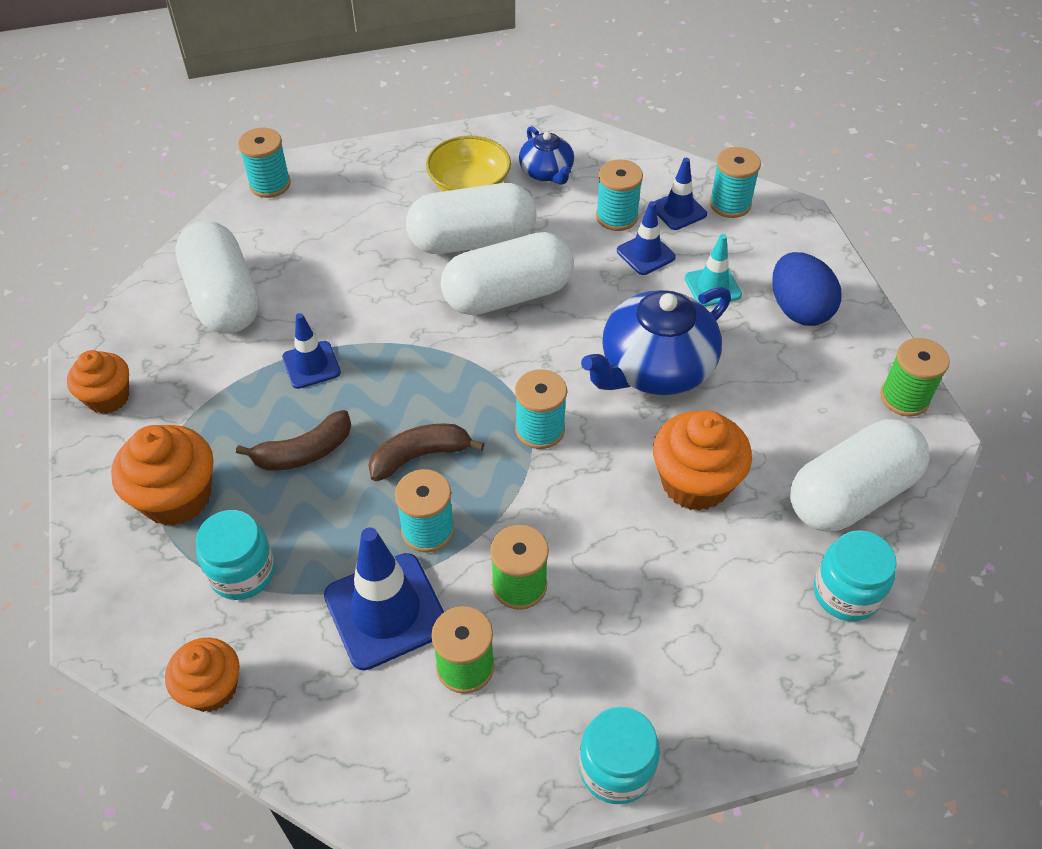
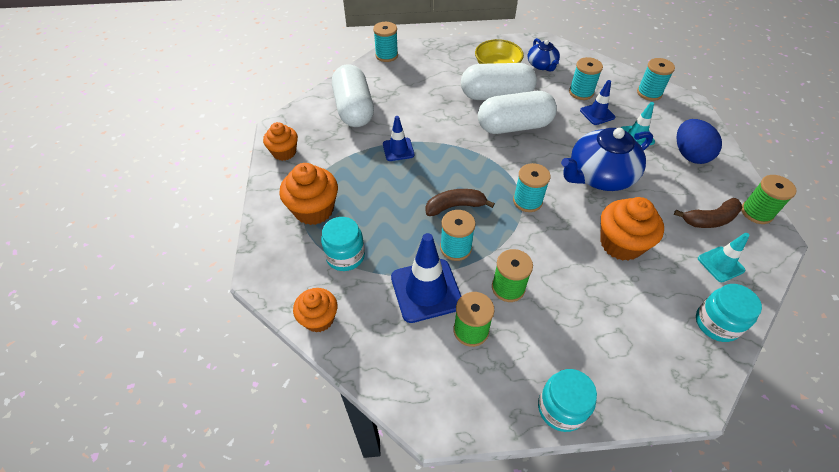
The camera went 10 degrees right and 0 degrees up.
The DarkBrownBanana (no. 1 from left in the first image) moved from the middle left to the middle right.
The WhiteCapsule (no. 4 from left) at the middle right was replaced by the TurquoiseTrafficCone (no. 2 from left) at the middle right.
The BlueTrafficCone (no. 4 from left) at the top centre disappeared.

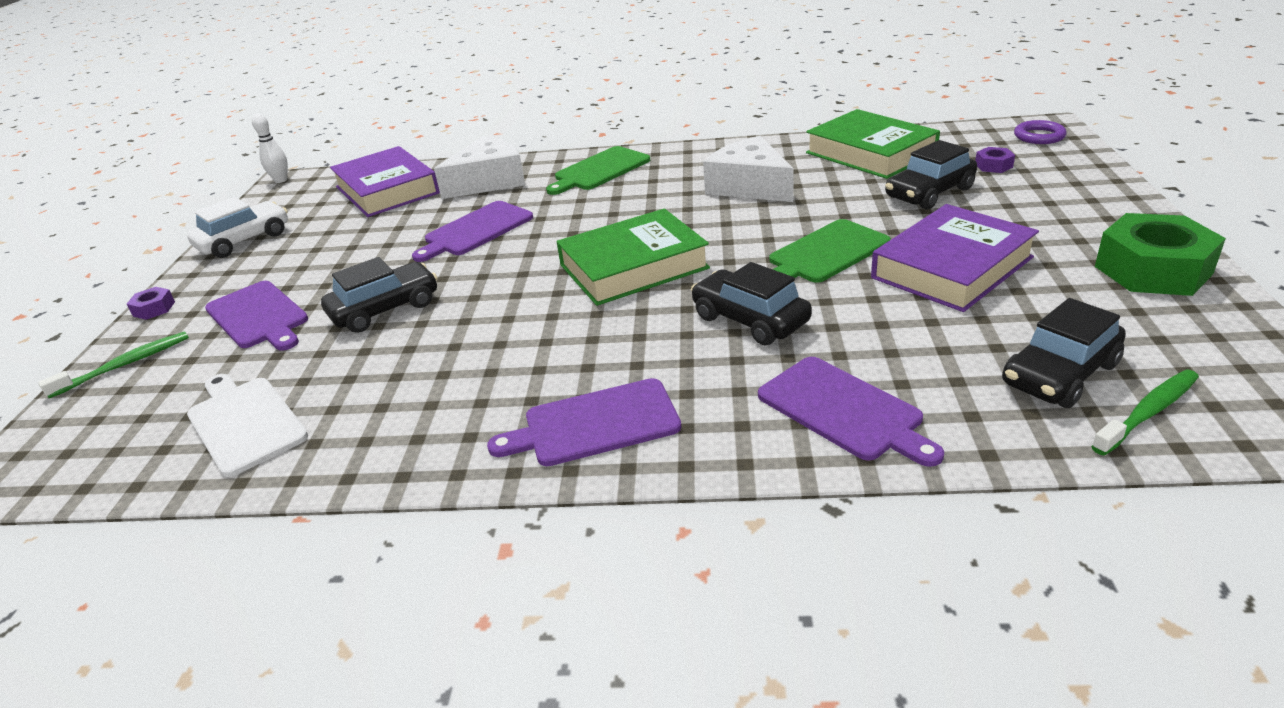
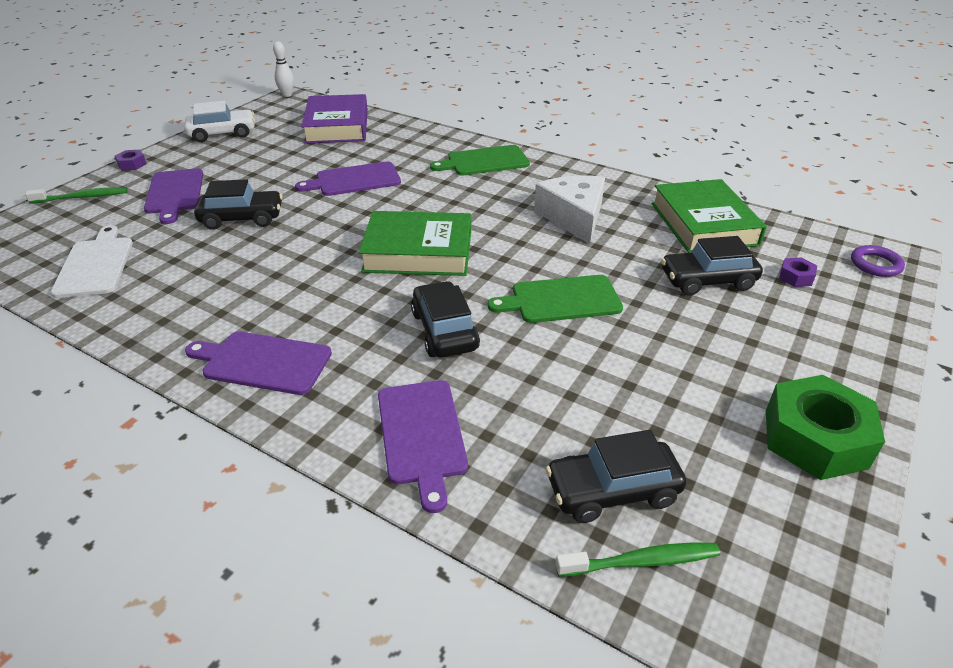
The camera went 25 degrees right and 5 degrees up.
The WhitePieceOfCheese (no. 1 from left) at the top centre disappeared.
The RoyalPurpleBook (no. 2 from left) at the middle right disappeared.

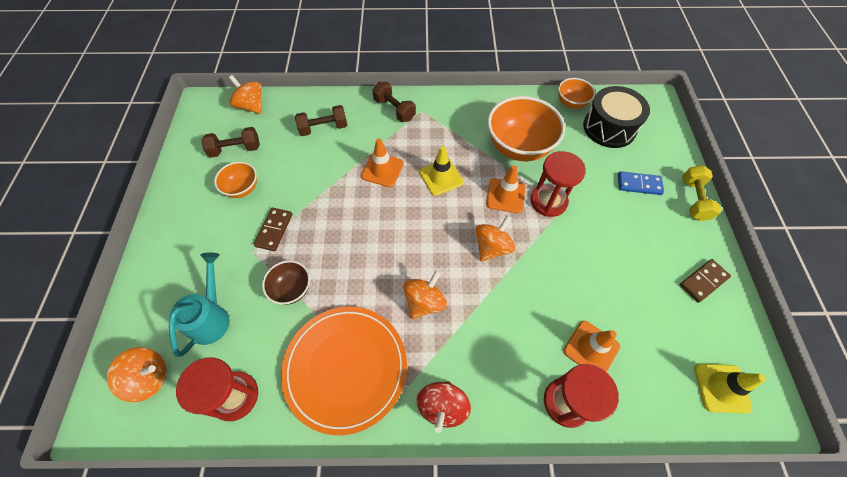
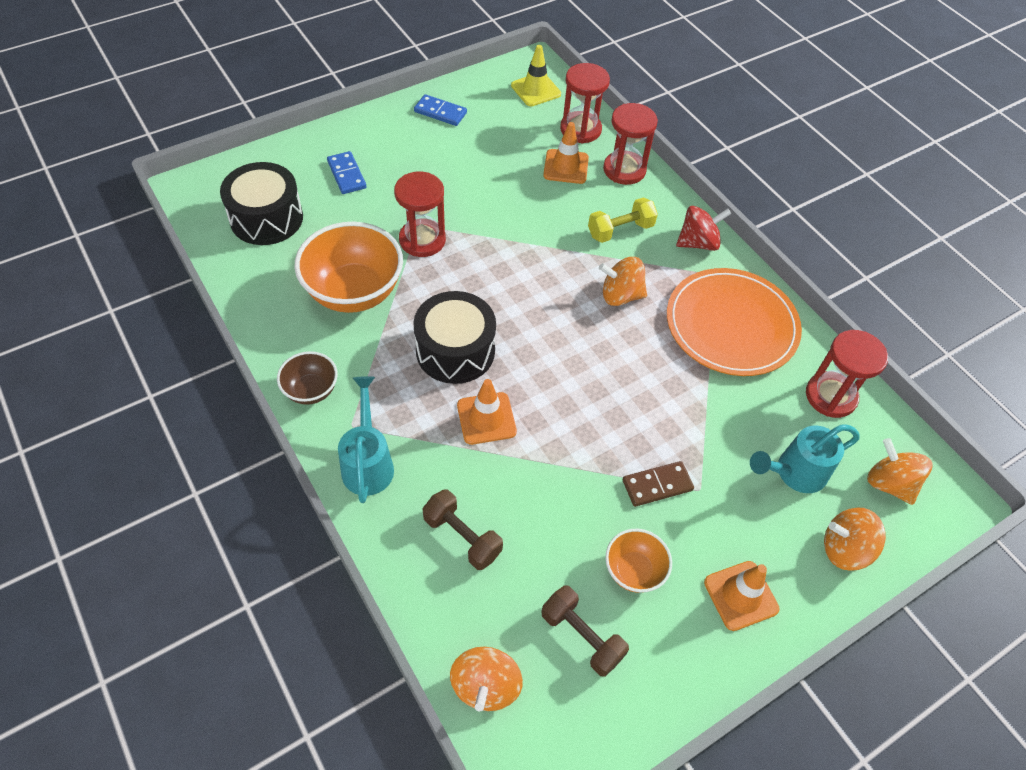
The camera went 125 degrees left and 5 degrees down.
The DarkBrownDeepDish moved from the centre to the middle left.
The DarkBrownDumbbell (no. 3 from left) at the top centre was replaced by the TurquoiseSprinklingCan (no. 1 from left) at the centre.
The GoldenTrafficCone (no. 1 from left) at the centre was replaced by the EbonySnareDrum (no. 2 from left) at the centre.
The DarkBrownDominoPiece (no. 2 from left) at the middle right became the BlueDominoPiece (no. 2 from left) at the top centre.
The CrimsonSandTimer (no. 2 from left) at the top centre appeared.
The GoldenDumbbell moved from the middle right to the top centre.
The OrangeTrafficCone (no. 2 from left in the first image) moved from the centre to the bottom right.
The OrangeSpinningTop (no. 4 from left in the first image) moved from the centre to the bottom right.
The OrangeDeepDish (no. 3 from left) at the top right disappeared.

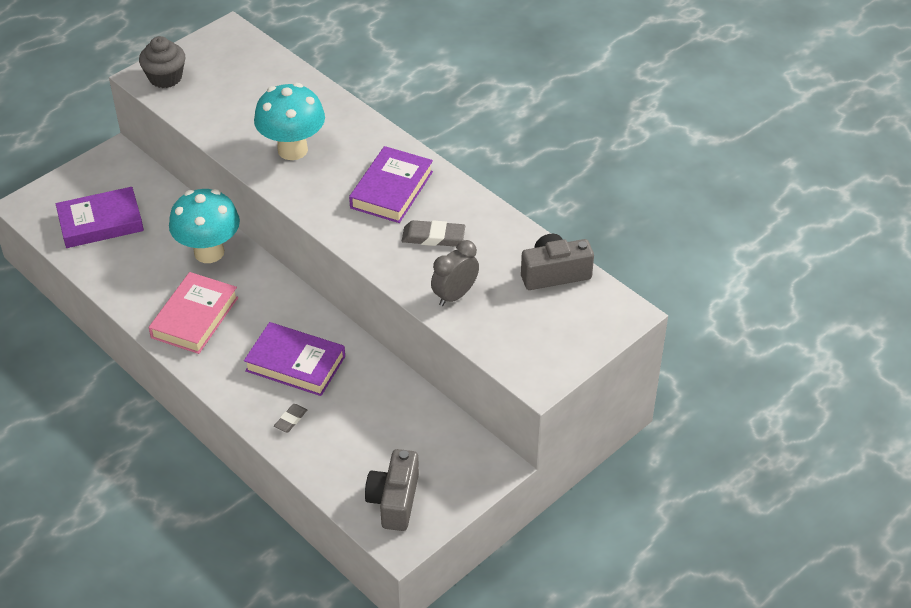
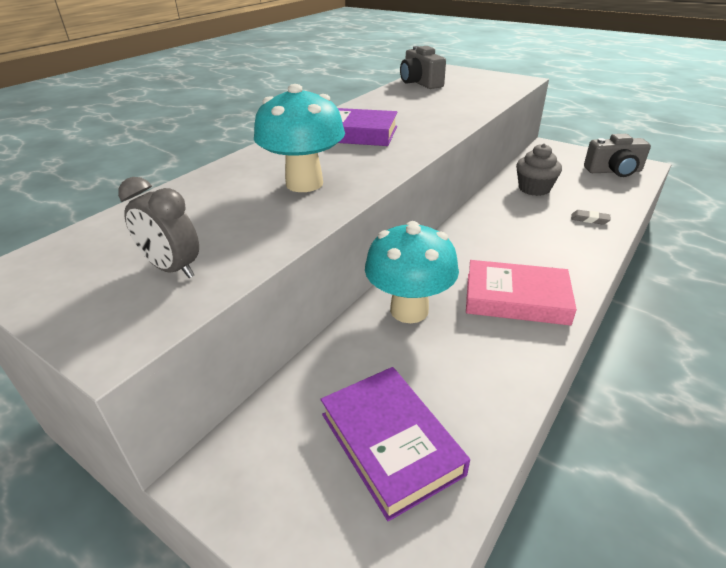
The camera went 100 degrees left and 10 degrees down.
The GreyAlarmClock moved from the centre to the middle left.
The GreyMuffin moved from the top left to the top right.
The RoyalPurpleBook (no. 2 from left) at the middle left disappeared.
The GreyPencilEraser (no. 2 from left) at the centre disappeared.

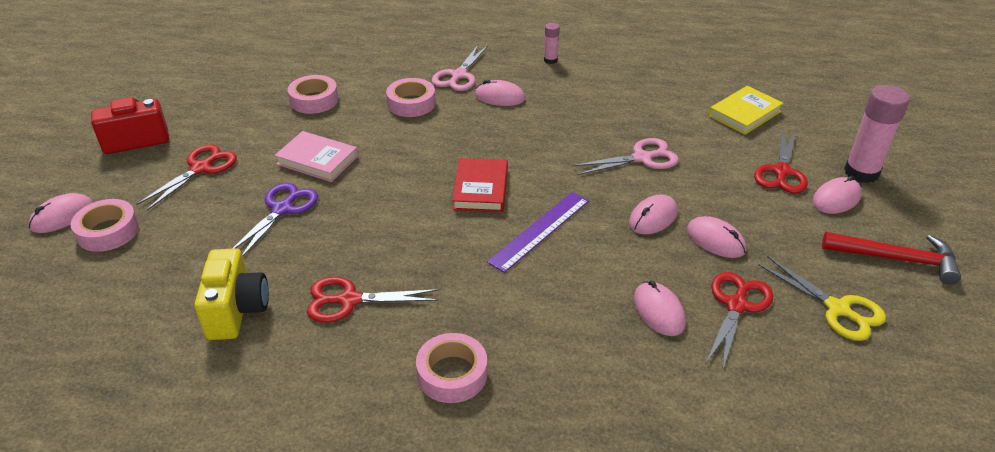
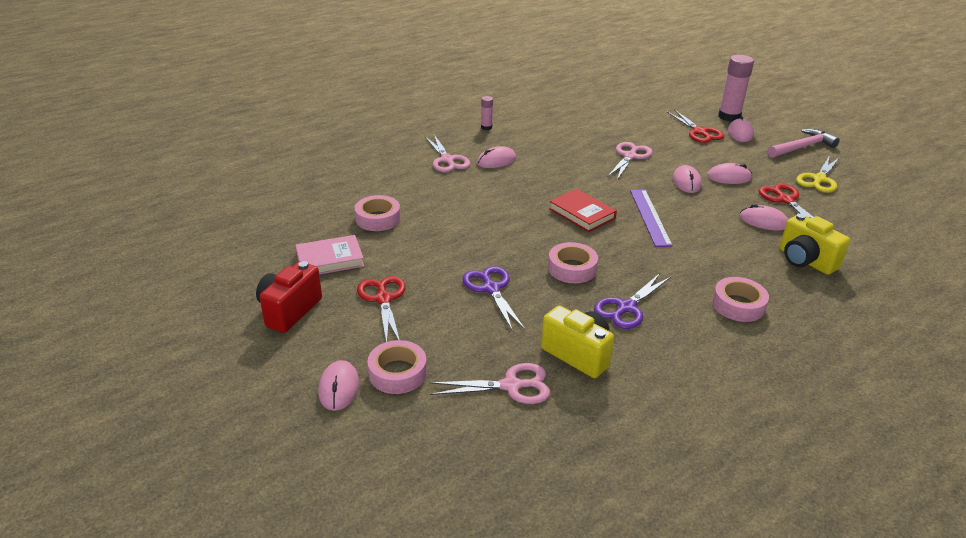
The camera went 45 degrees left and 5 degrees down.
The RosyBook moved from the middle left to the centre.
The RosyPairOfScissors (no. 2 from left) at the bottom centre appeared.
The RosyRollOfTape (no. 3 from left) moved from the top centre to the centre.
The CrimsonPairOfScissors (no. 2 from left) at the centre became the RoyalPurplePairOfScissors (no. 2 from left) at the centre.
The CrimsonHammer at the middle right became the RosyHammer at the top right.
The GoldenCompactCamera (no. 2 from left) at the middle right appeared.
The GoldenPairOfScissors at the middle right turned 120 degrees clockwise.
The GoldenBook at the top right disappeared.

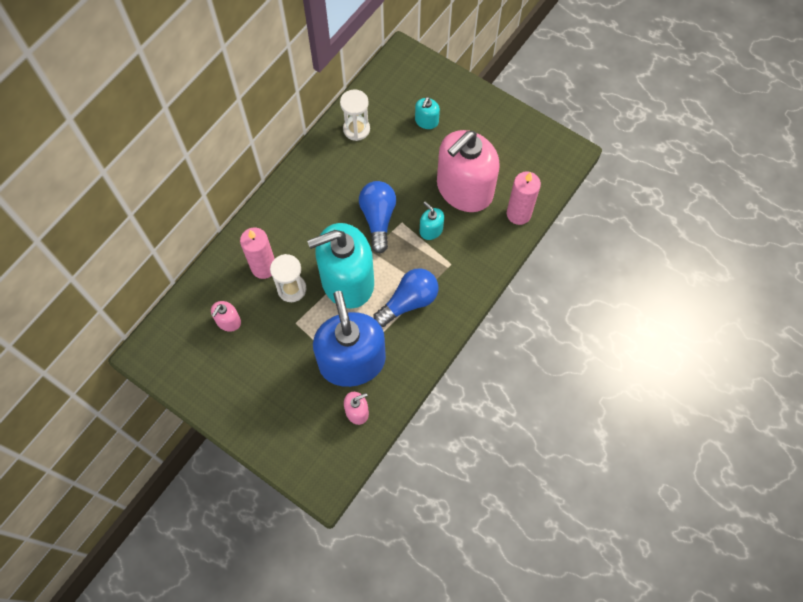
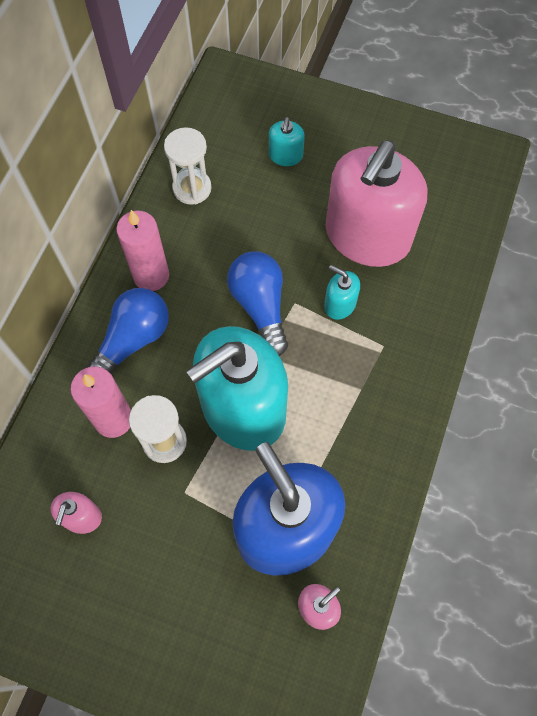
The camera went 15 degrees left and 0 degrees up.
The BlueBulb (no. 2 from left in the first image) moved from the centre to the middle left.
The RosyPillarCandle (no. 2 from left) moved from the top centre to the middle left.

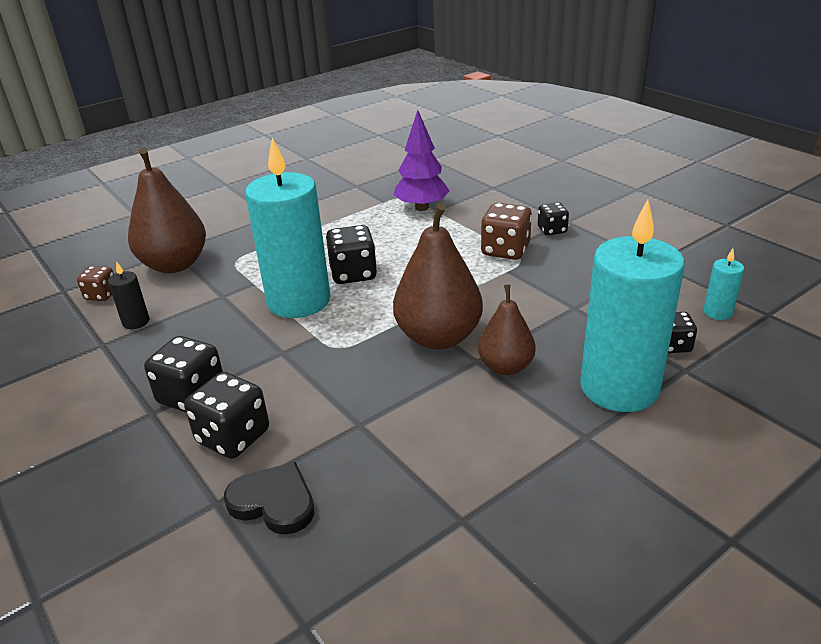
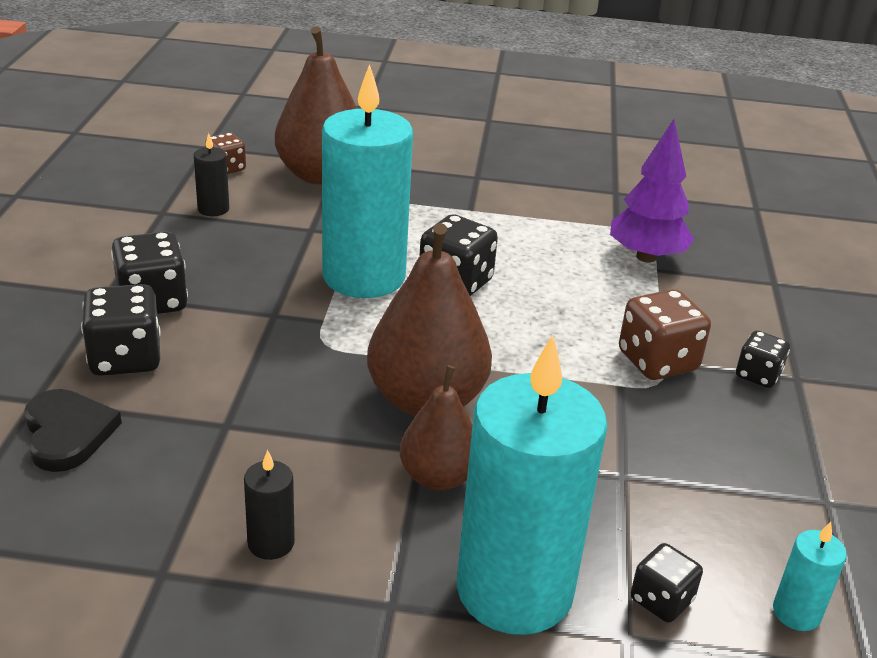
The camera went 40 degrees right and 0 degrees up.
The EbonyPillarCandle (no. 2 from left) at the bottom left appeared.

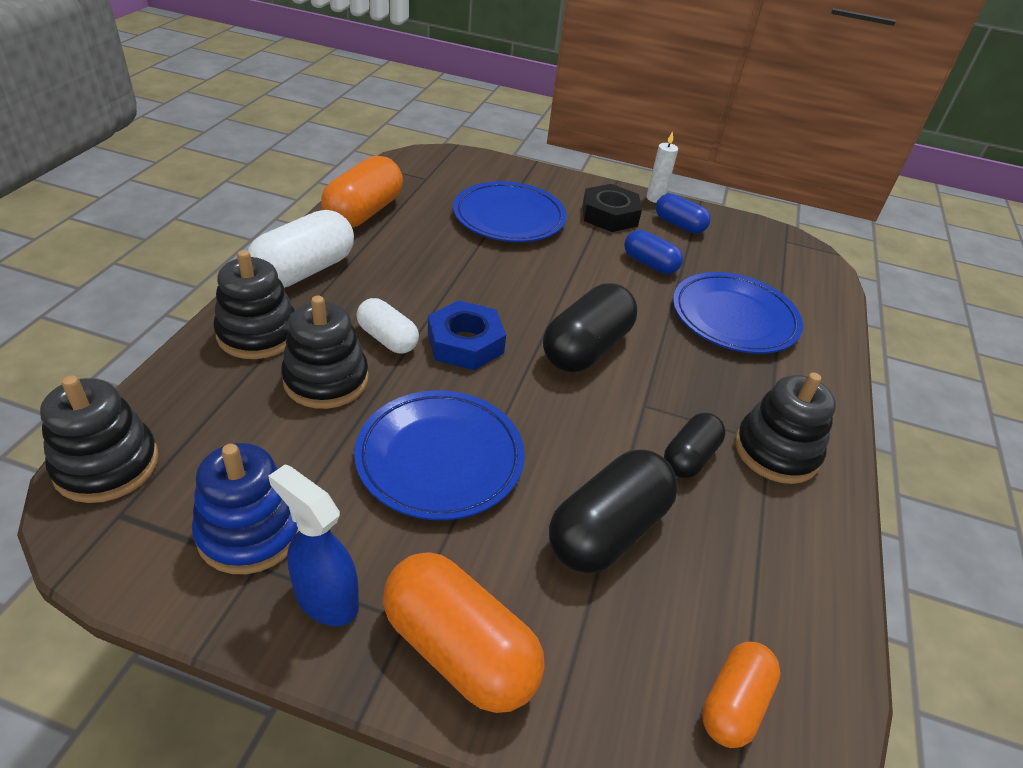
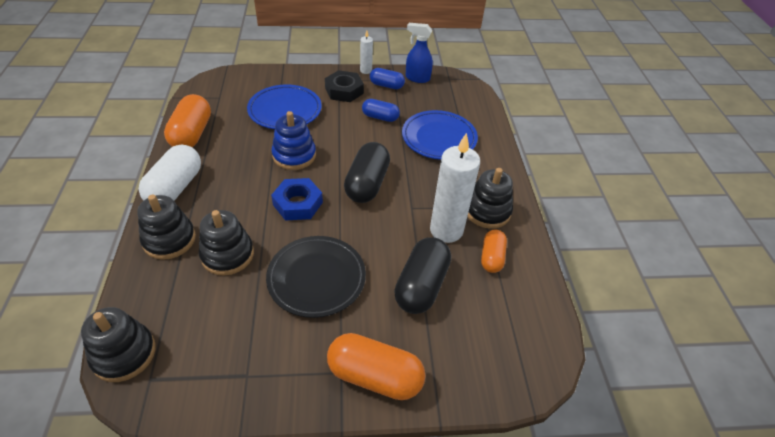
The camera went 20 degrees left and 5 degrees up.
The BlueDinnerPlate (no. 1 from left) at the centre became the EbonyDinnerPlate at the centre.
The BlueRingStacker moved from the middle left to the top centre.
The BlueSprayCleaner moved from the bottom left to the top centre.
The EbonyCapsule (no. 3 from left) at the middle right was replaced by the WhitePillarCandle (no. 2 from left) at the centre.
The OrangeCapsule (no. 3 from left) moved from the bottom right to the centre.
The WhiteCapsule (no. 2 from left) at the centre disappeared.

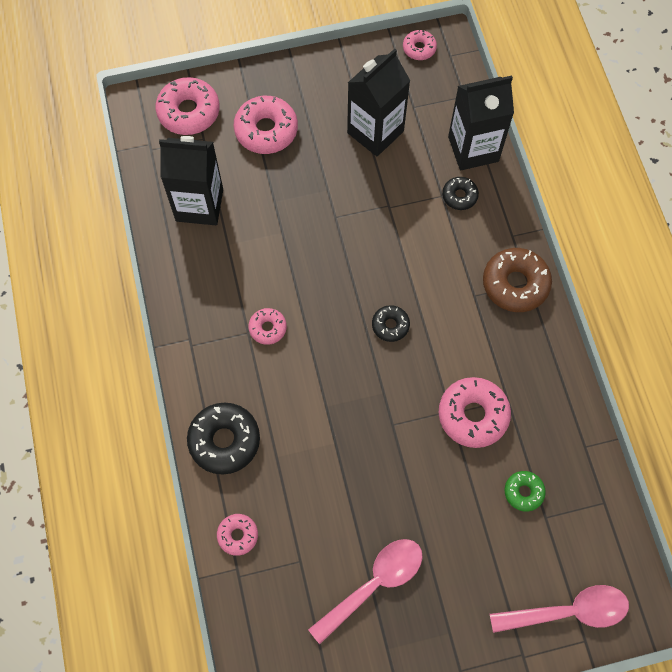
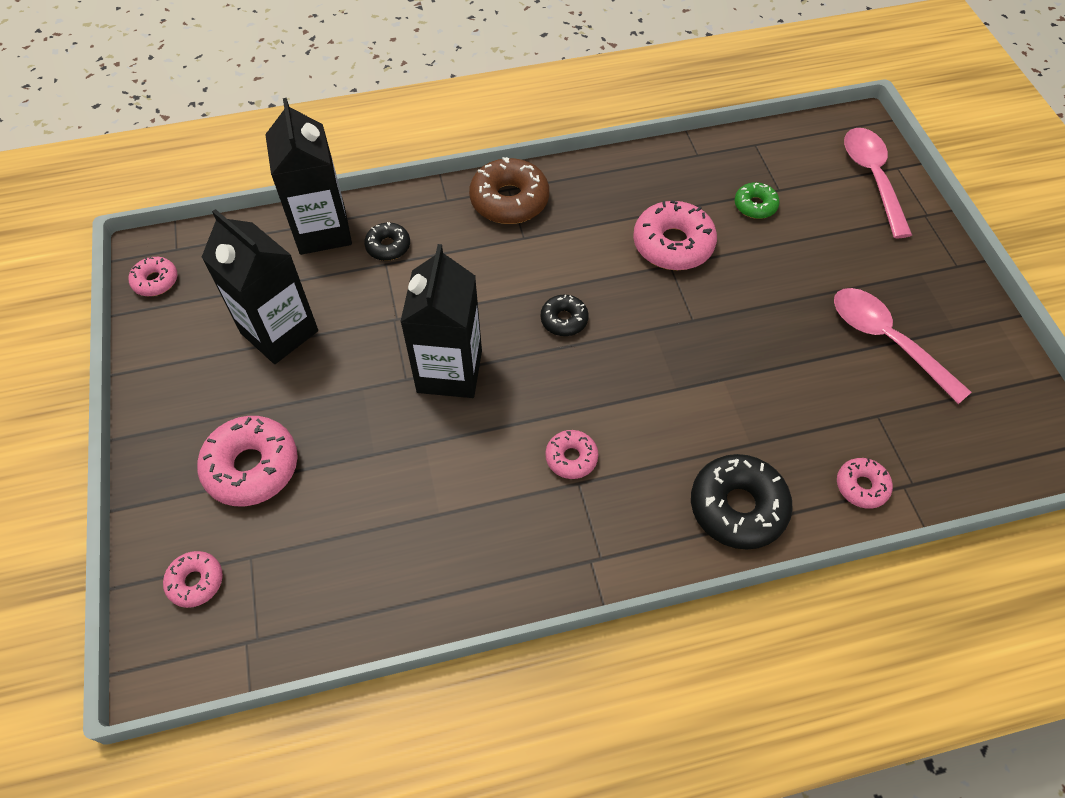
The camera went 90 degrees left and 10 degrees down.
The RosyDonut (no. 1 from left in the first image) at the top left changed to 0.55 times the size.
The EbonyJuiceCarton (no. 1 from left in the first image) moved from the top left to the centre.

